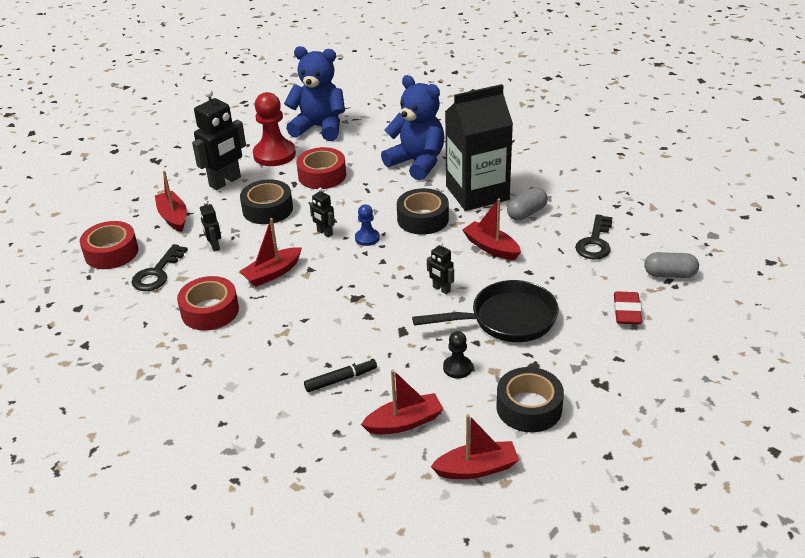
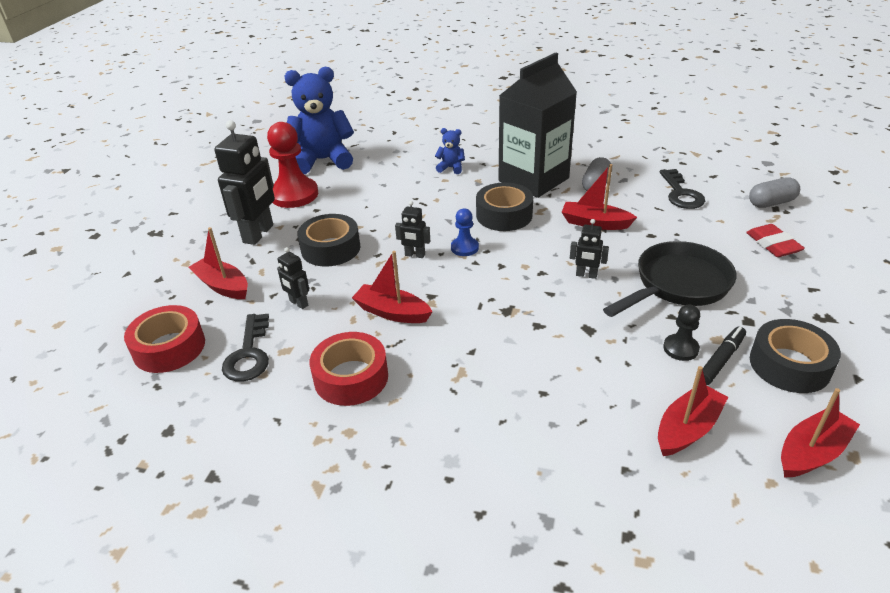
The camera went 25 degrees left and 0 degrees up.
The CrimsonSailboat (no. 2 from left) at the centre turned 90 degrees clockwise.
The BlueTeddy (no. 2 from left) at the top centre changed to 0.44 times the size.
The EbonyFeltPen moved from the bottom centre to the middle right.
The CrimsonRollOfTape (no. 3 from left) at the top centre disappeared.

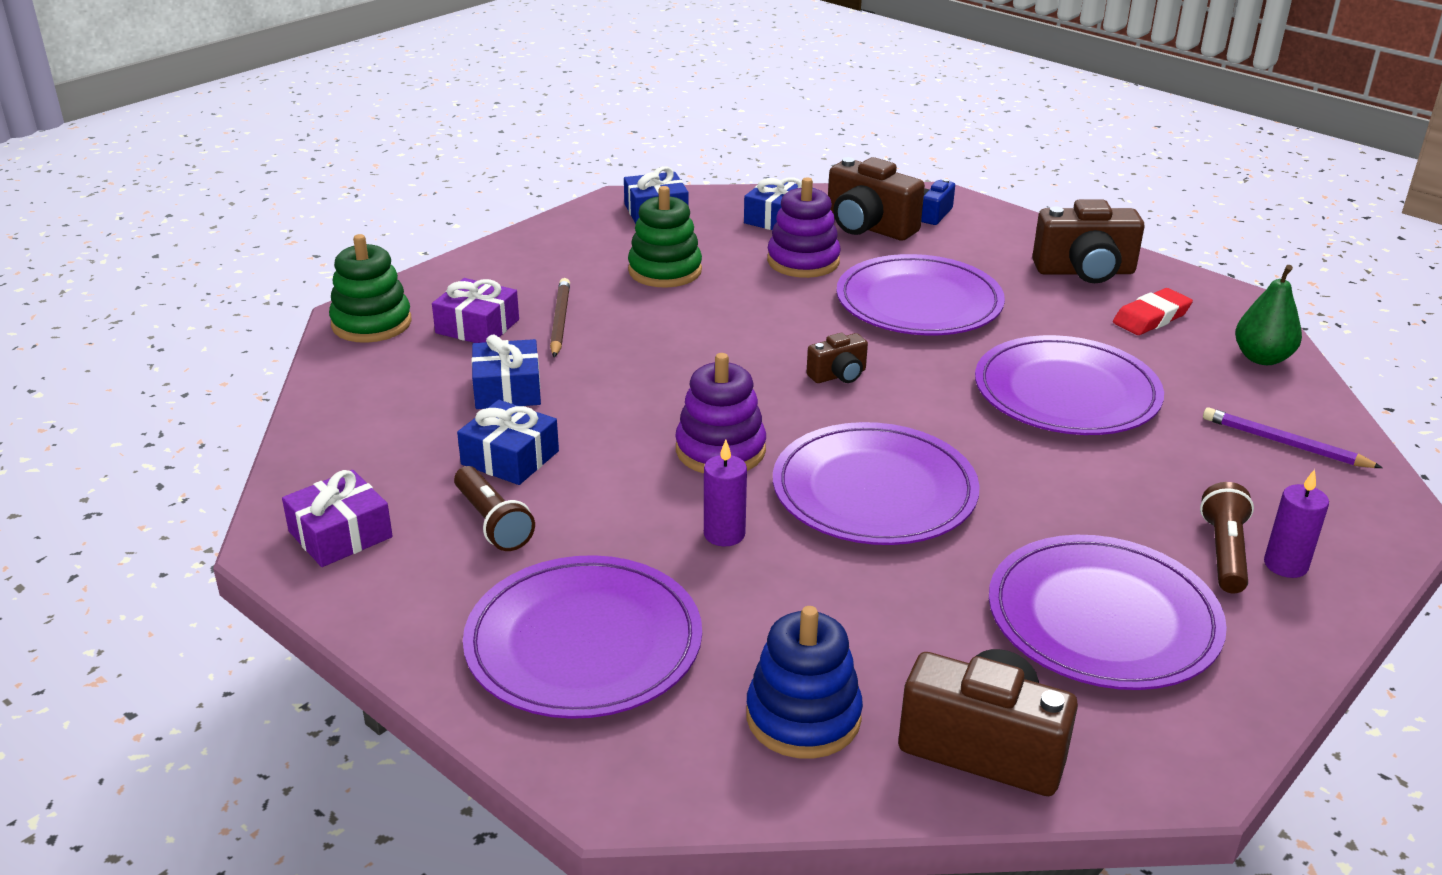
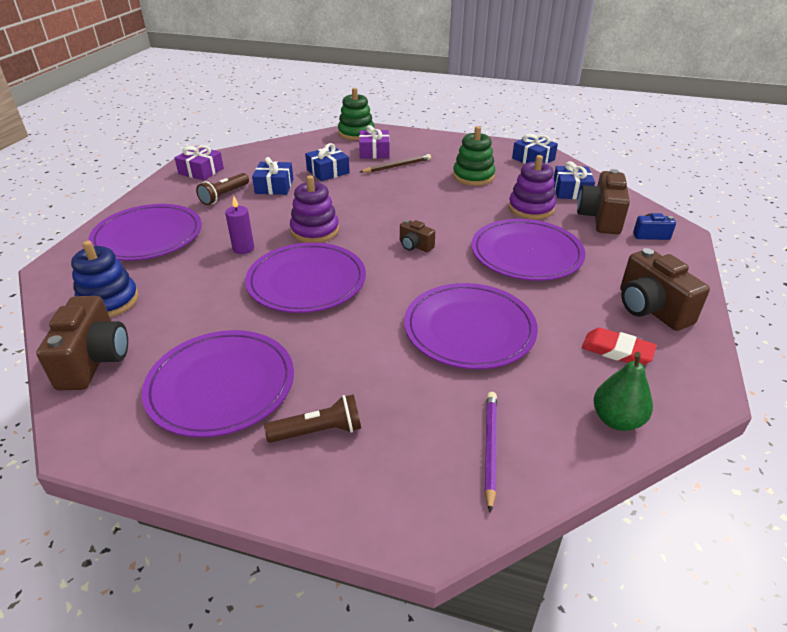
The camera went 65 degrees right and 5 degrees up.
The RoyalPurplePillarCandle (no. 2 from left) at the middle right disappeared.

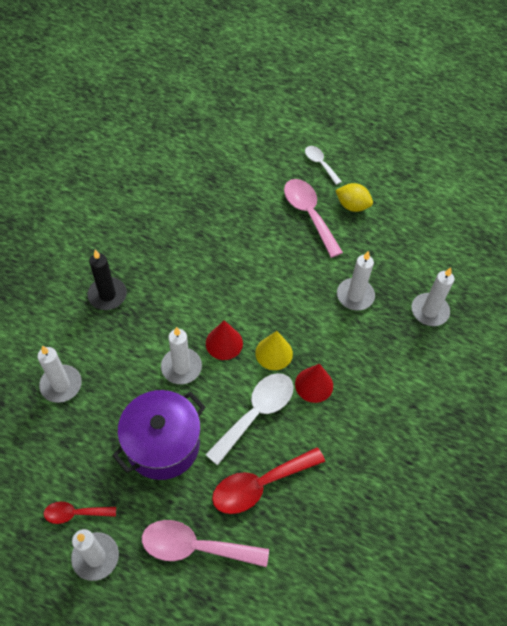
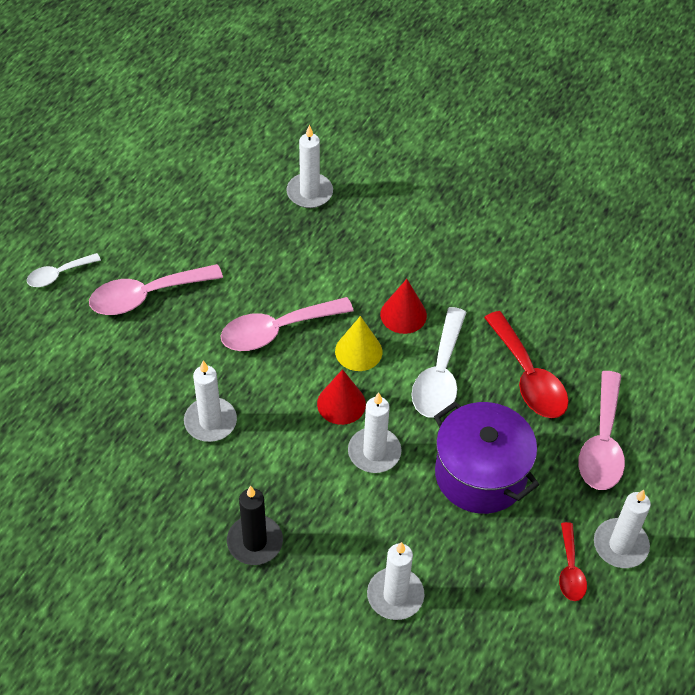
The camera went 85 degrees left and 5 degrees down.
The WhitePillarCandle (no. 4 from left in the first image) moved from the middle right to the middle left.
The RosySpoon (no. 2 from left) at the centre appeared.
The WhiteSpoon (no. 1 from left in the first image) at the bottom centre turned 120 degrees counterclockwise.
The GoldenCitrusFruit at the top right disappeared.

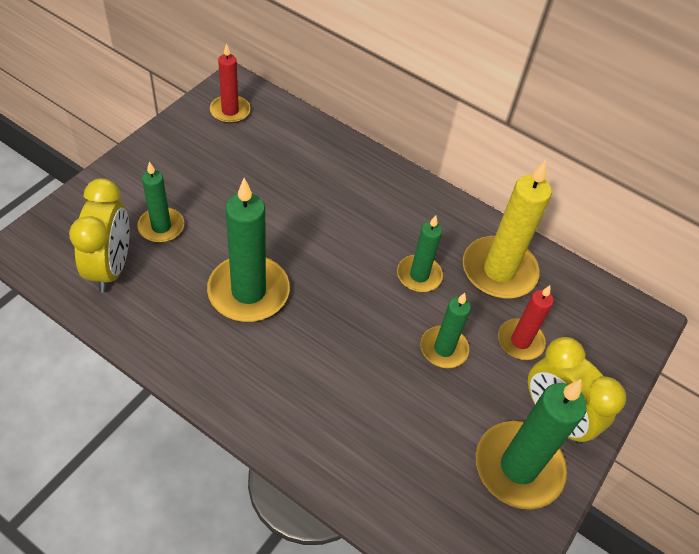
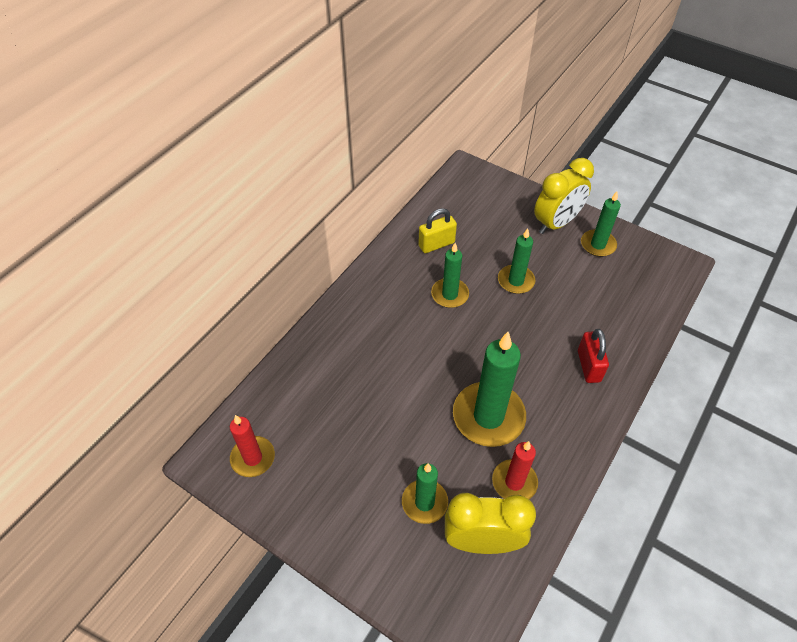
The camera went 85 degrees left and 0 degrees up.
The GoldenPillarCandle at the middle right was replaced by the GoldenSmallLock at the centre.
The CrimsonPillarCandle (no. 2 from left) moved from the middle right to the bottom centre.
The CrimsonSmallLock at the middle right appeared.
The GreenPillarCandle (no. 5 from left) at the bottom right changed to 0.59 times the size.

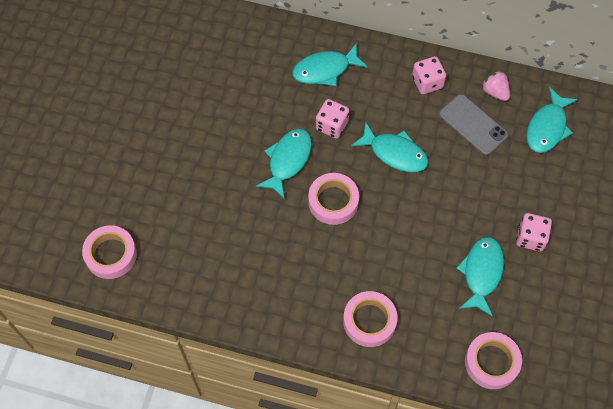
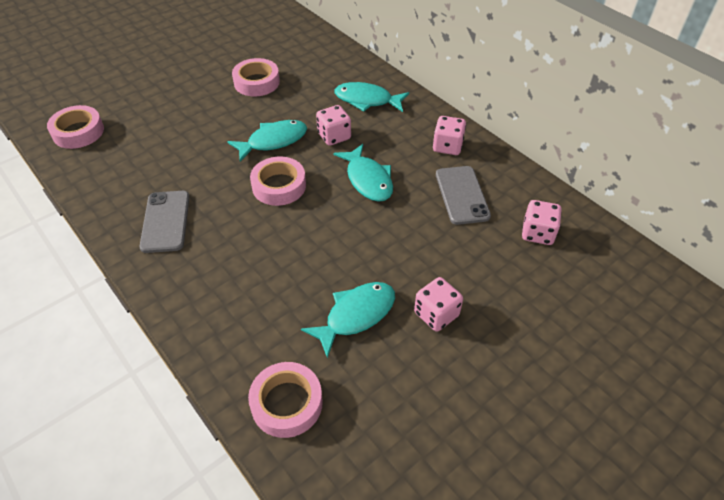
The camera went 35 degrees right and 15 degrees down.
The GreyMobilePhone (no. 1 from left) at the middle left appeared.
The RosyRollOfTape (no. 3 from left in the first image) moved from the bottom centre to the top centre.
The TurquoiseFishFigure (no. 5 from left) at the top right was replaced by the RosyDie (no. 4 from left) at the middle right.
The RosyBerry at the top right disappeared.

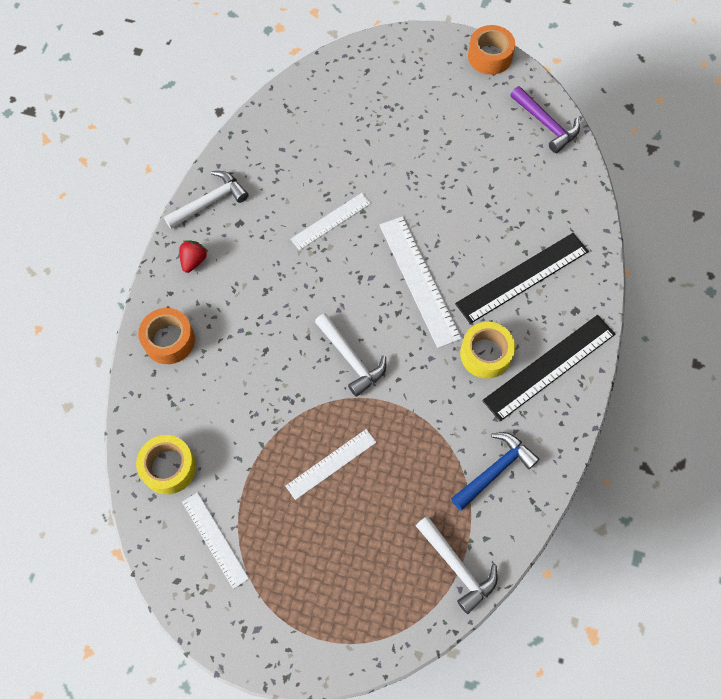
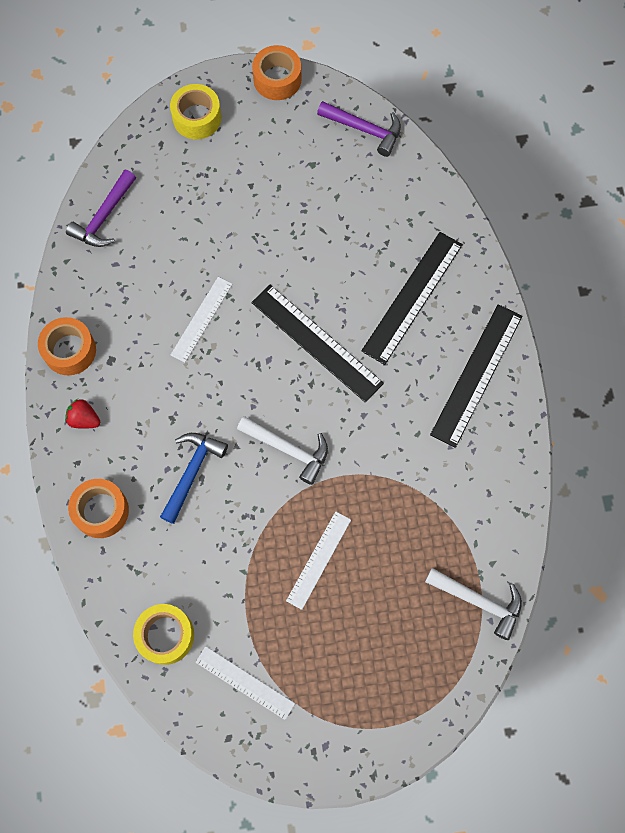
The camera went 25 degrees left and 5 degrees up.
The WhiteHammer (no. 1 from left) at the top left was replaced by the OrangeRollOfTape (no. 1 from left) at the middle left.
The CrimsonBerry at the middle left turned 60 degrees counterclockwise.
The RoyalPurpleHammer (no. 1 from left) at the top left appeared.
The BlueHammer moved from the bottom right to the middle left.
The GoldenRollOfTape (no. 2 from left) moved from the middle right to the top left.
The WhiteMeasuringStick (no. 4 from left) at the centre became the EbonyMeasuringStick (no. 1 from left) at the centre.

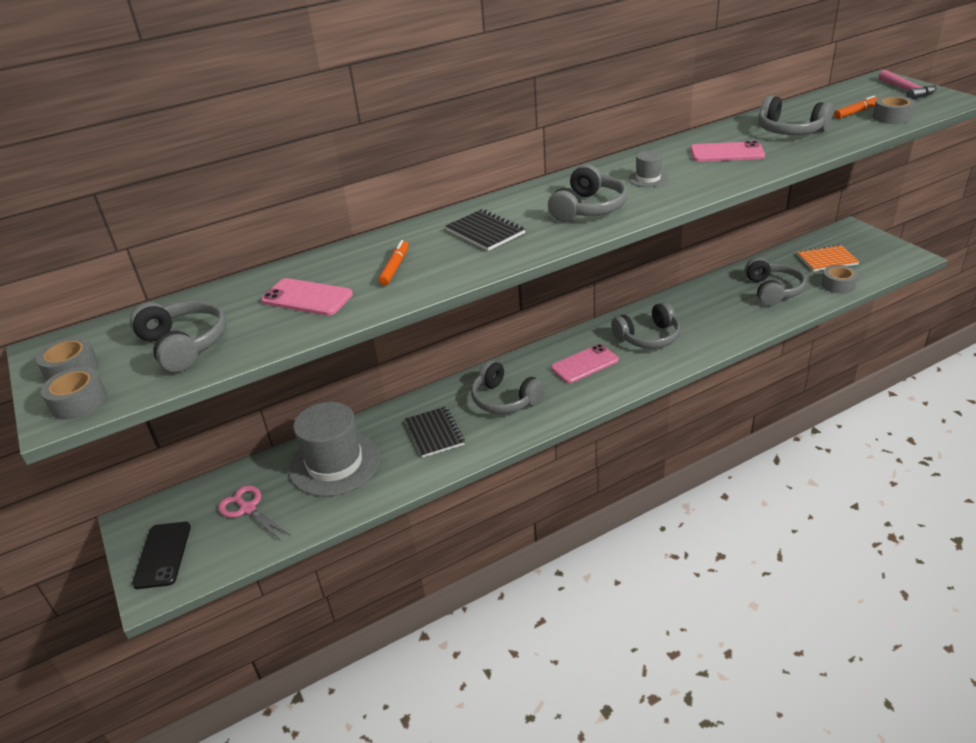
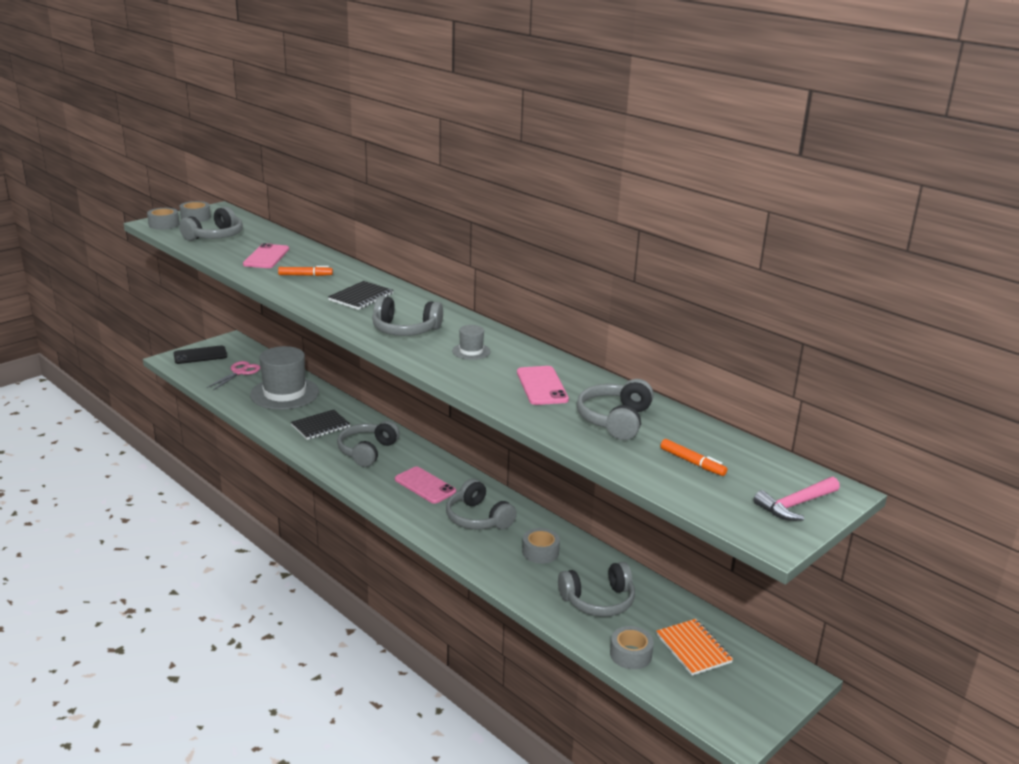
The camera went 70 degrees right and 10 degrees down.
The GreyRollOfTape (no. 4 from left in the first image) moved from the top right to the bottom centre.

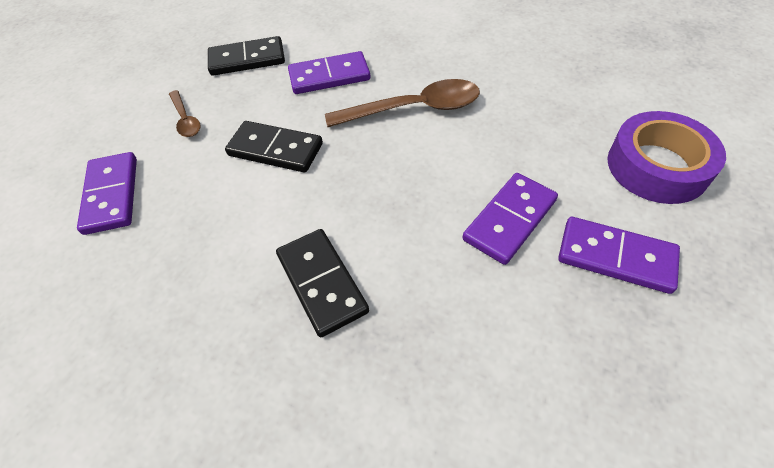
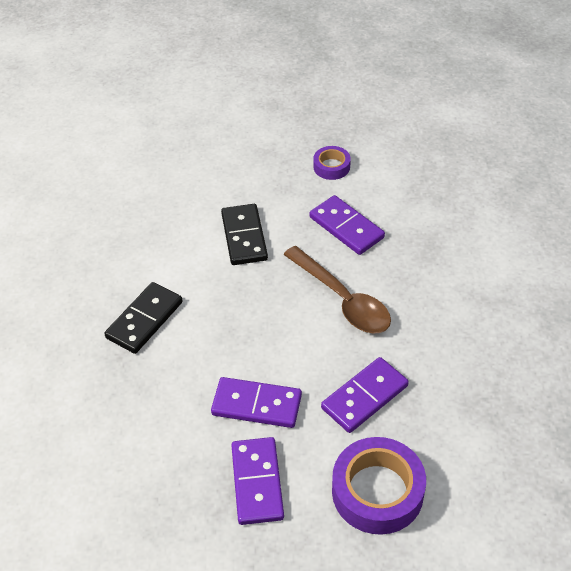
The camera went 60 degrees right and 5 degrees down.
The EbonyDominoPiece (no. 1 from left) at the top left was replaced by the RoyalPurpleRollOfTape (no. 1 from left) at the top centre.
The RoyalPurpleDominoPiece (no. 1 from left in the first image) moved from the middle left to the bottom centre.
The DarkBrownSpoon (no. 1 from left) at the top left disappeared.

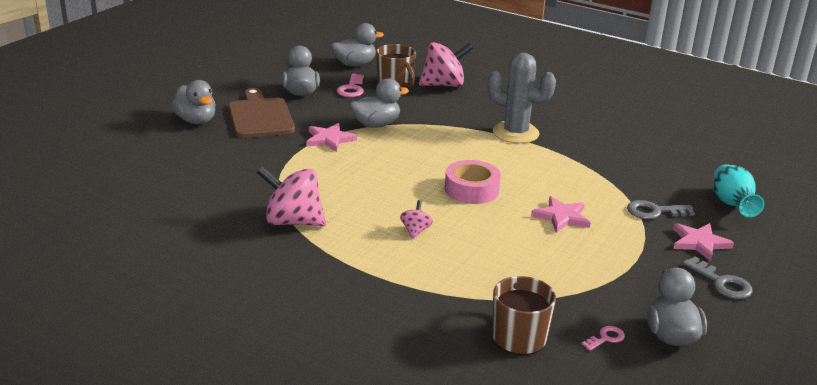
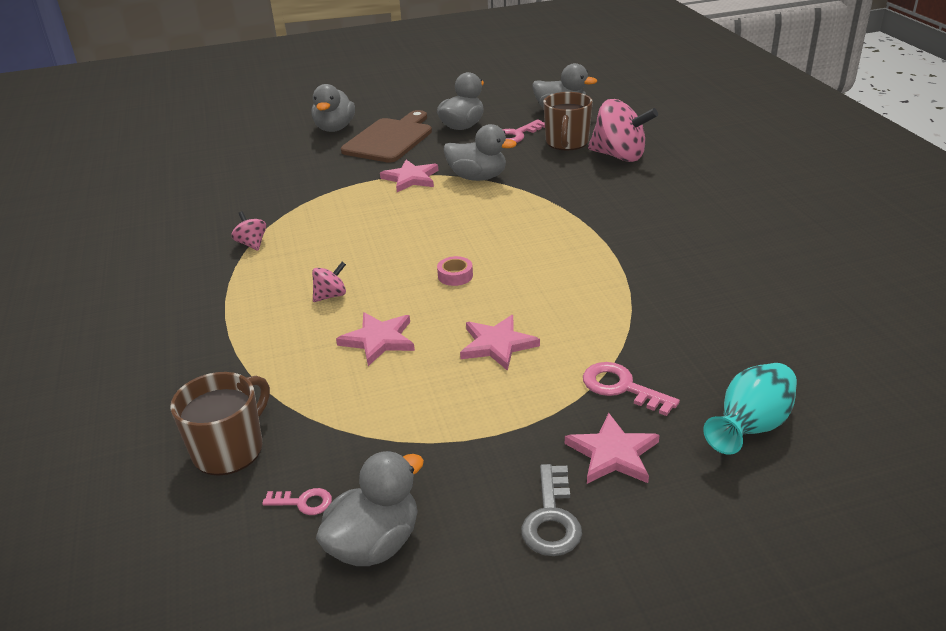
The camera went 45 degrees right and 5 degrees up.
The RosySpinningTop (no. 1 from left) at the centre changed to 0.47 times the size.
The RosyFivePointedStar (no. 1 from left) at the centre appeared.
The RosyRollOfTape at the centre changed to 0.50 times the size.
The GreyDoorKey (no. 1 from left) at the middle right became the RosyDoorKey (no. 3 from left) at the middle right.
The GreyPricklyPlant at the top centre disappeared.

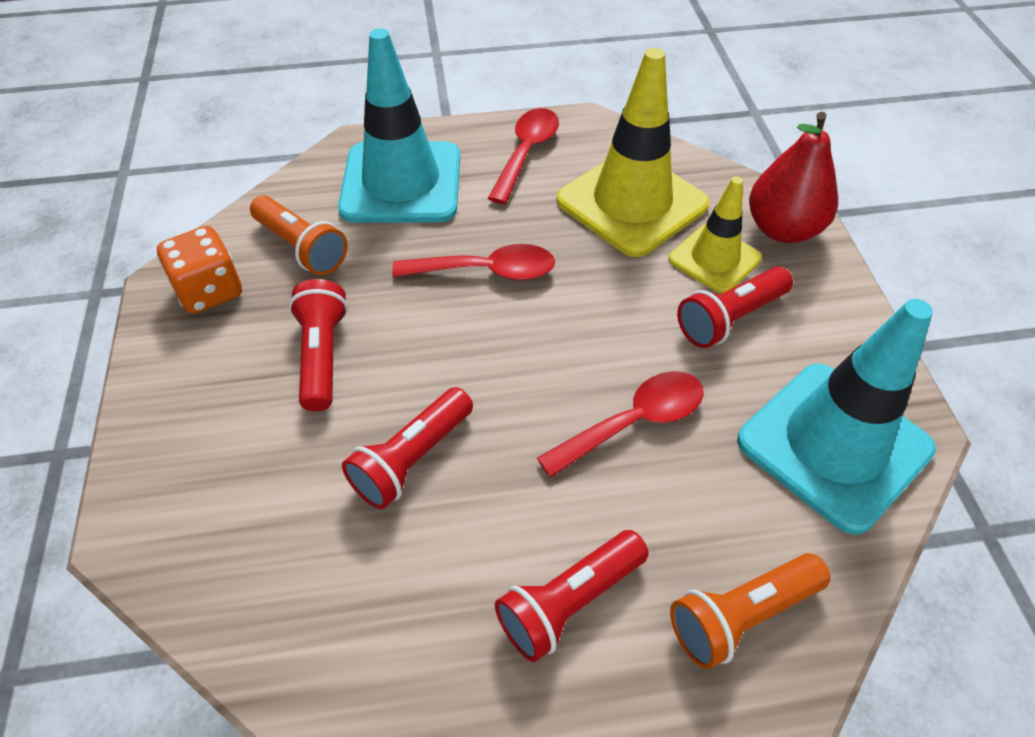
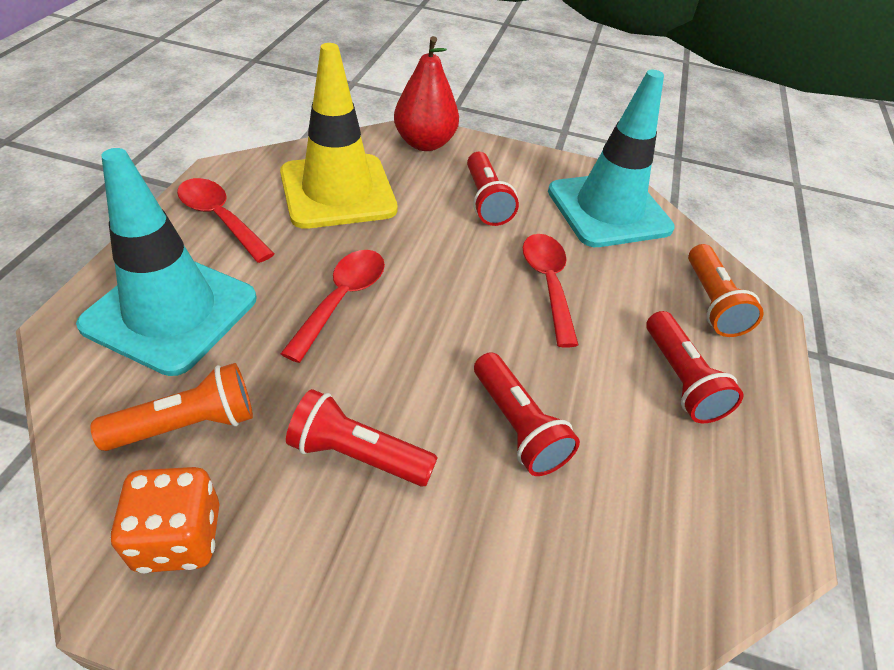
The camera went 70 degrees left and 5 degrees down.
The GoldenTrafficCone (no. 2 from left) at the top right disappeared.

